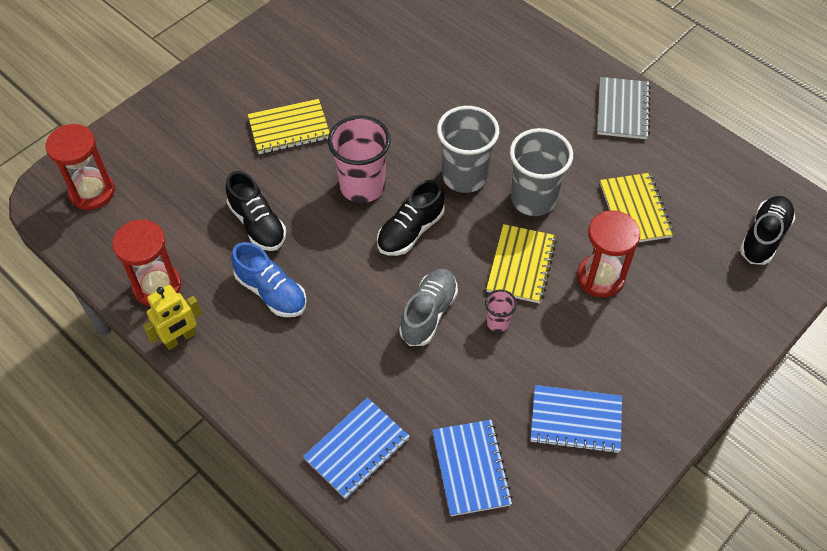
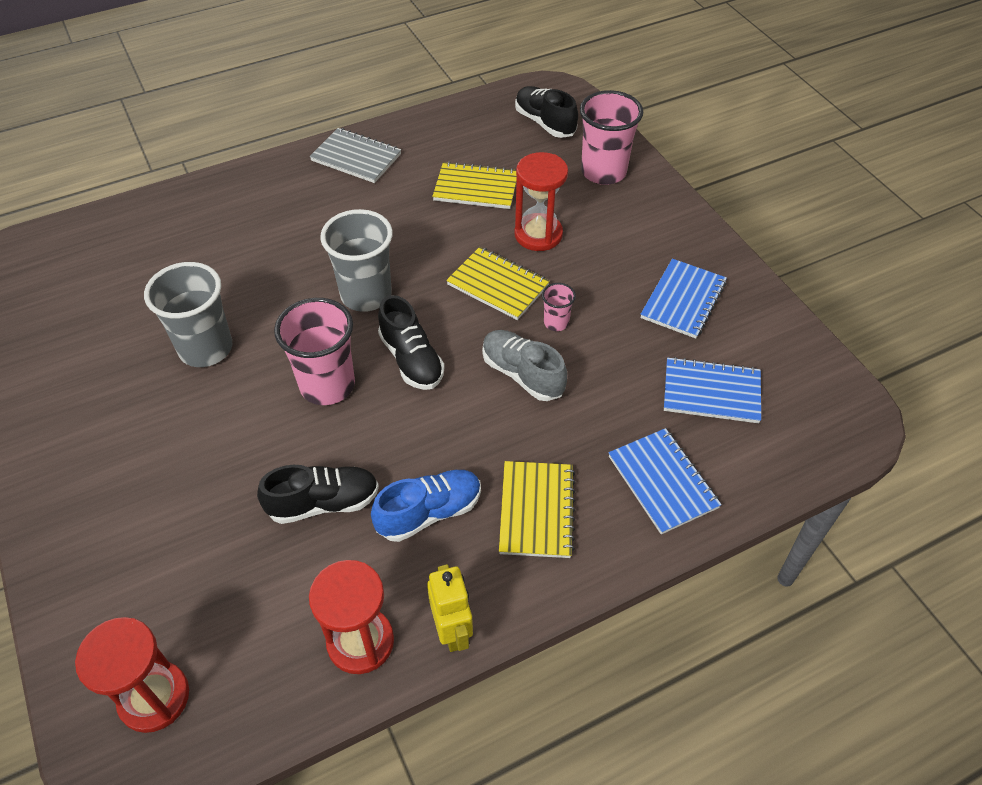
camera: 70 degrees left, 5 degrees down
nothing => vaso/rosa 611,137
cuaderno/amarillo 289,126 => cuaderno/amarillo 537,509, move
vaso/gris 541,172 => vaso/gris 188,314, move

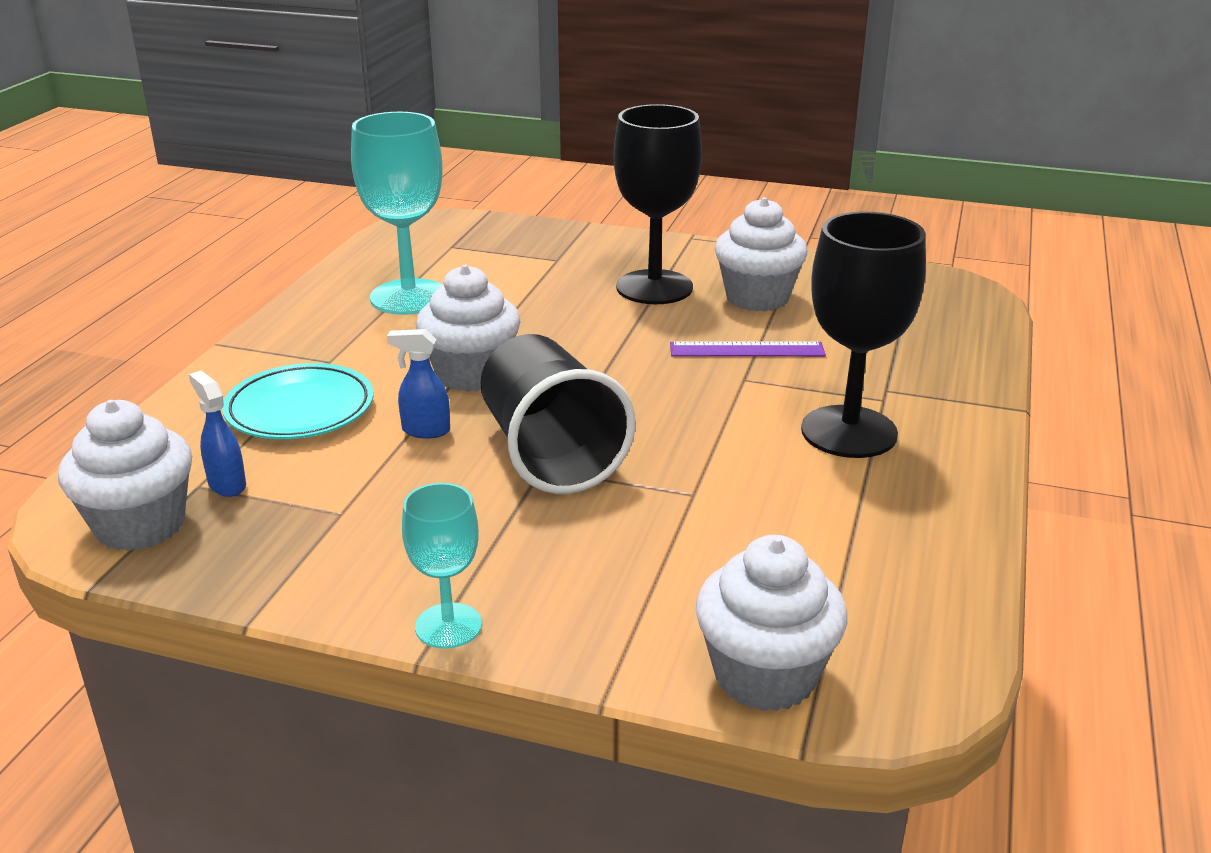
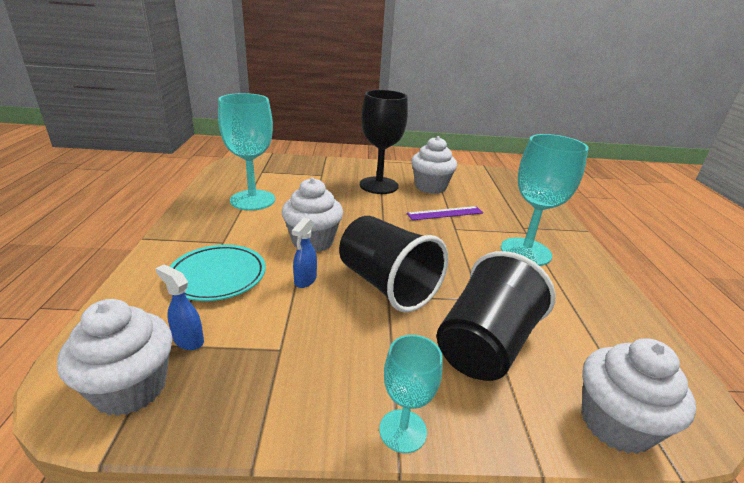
camera: 20 degrees left, 0 degrees up
nothing => vaso/negro 496,316
copa/negro 863,335 => copa/turquesa 545,200
pulverizador/azul 418,384 => pulverizador/azul 304,253, 60 degrees counterclockwise

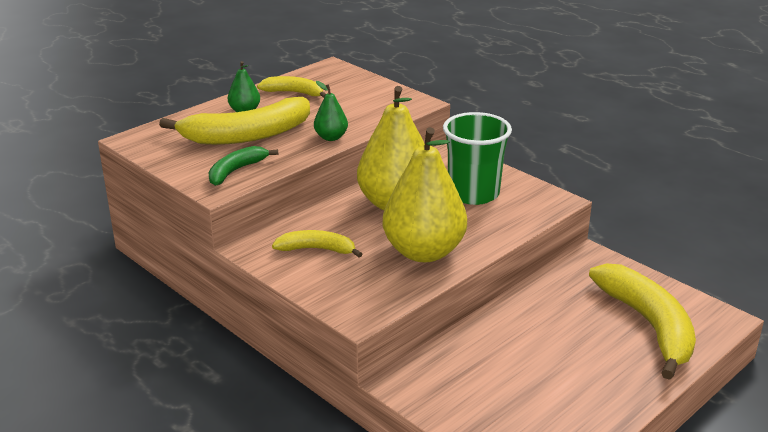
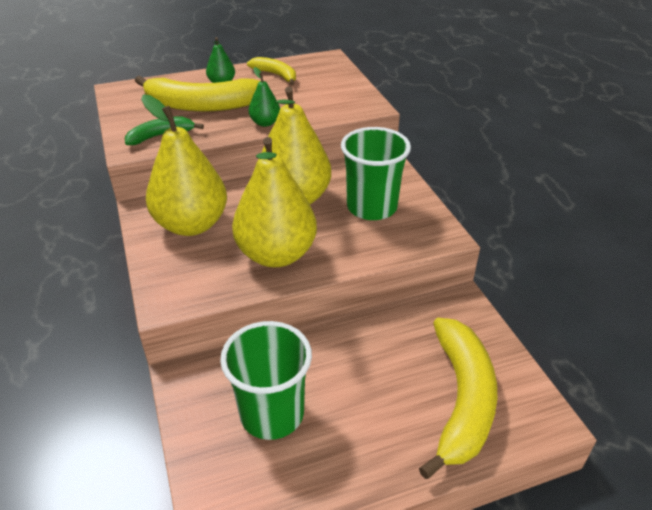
camera: 25 degrees right, 10 degrees up
nothing => vaso/verde 266,380
plátano/amarillo 317,244 => pera/amarillo 184,165

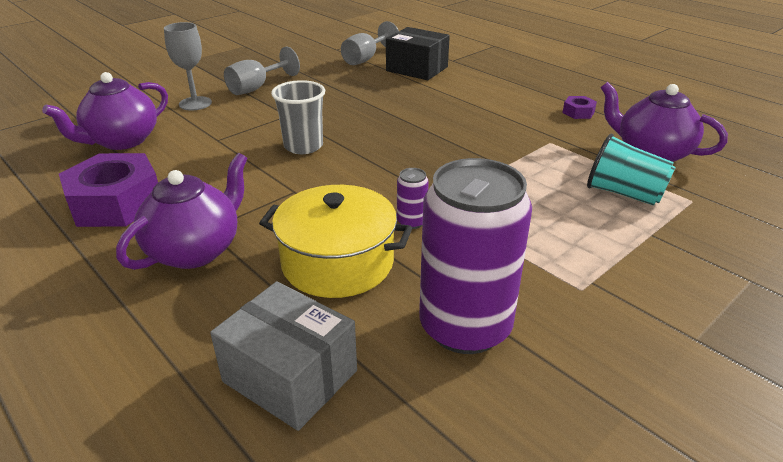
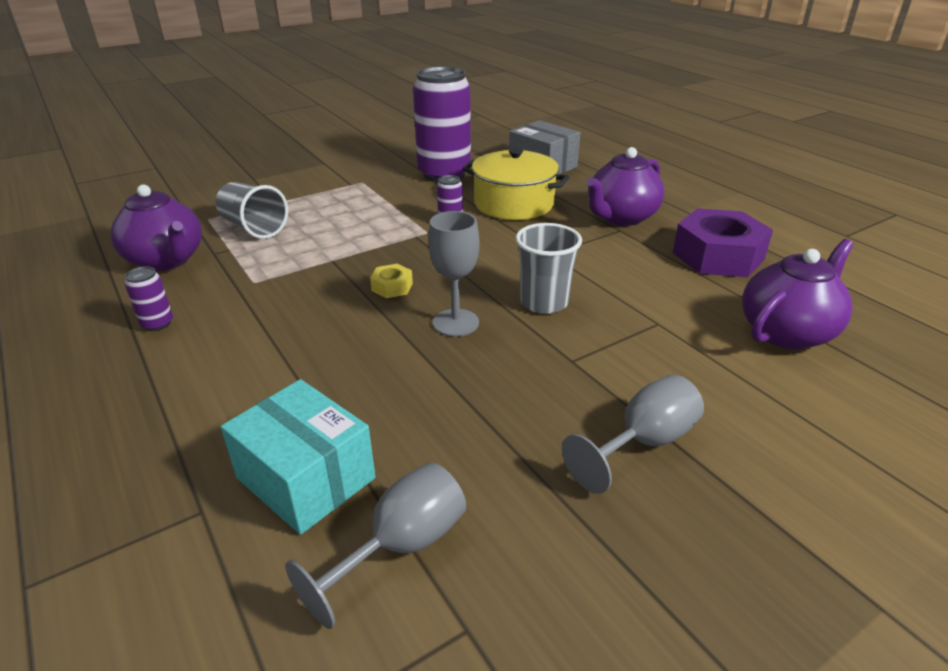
camera: 170 degrees left, 0 degrees up
nothing => tuerca/amarillo 391,281
copa/gris 188,66 => copa/gris 454,274, move
tuerca/morado 579,107 => lata/morado 148,298
caja/negro 418,53 => caja/turquesa 298,457
vaso/turquesa 631,170 => vaso/gris 252,210

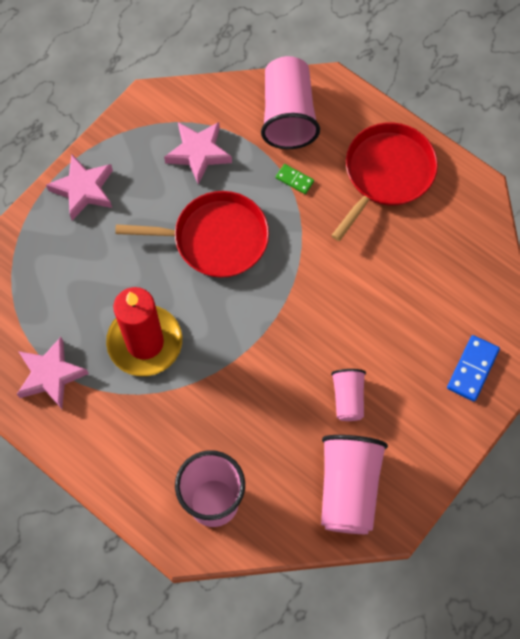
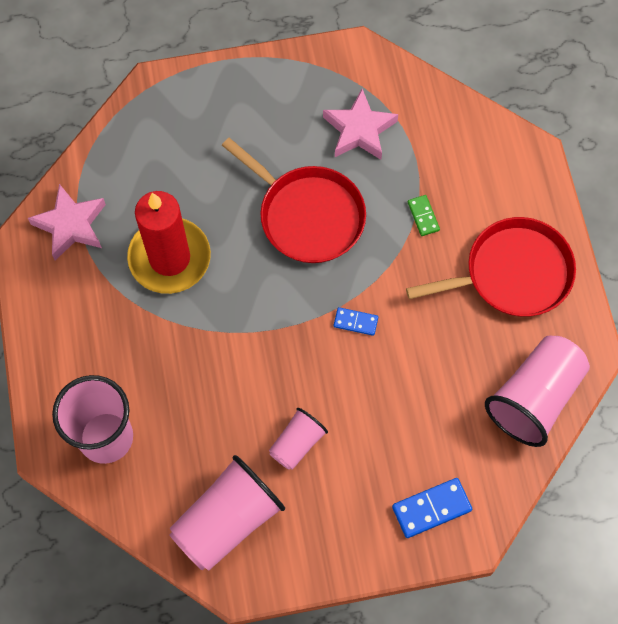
camera: 40 degrees right, 0 degrees up
estrella/rosa 79,187 => nothing
nothing => ficha de dominó/azul 356,321
vaso/rosa 290,102 => vaso/rosa 537,391, move

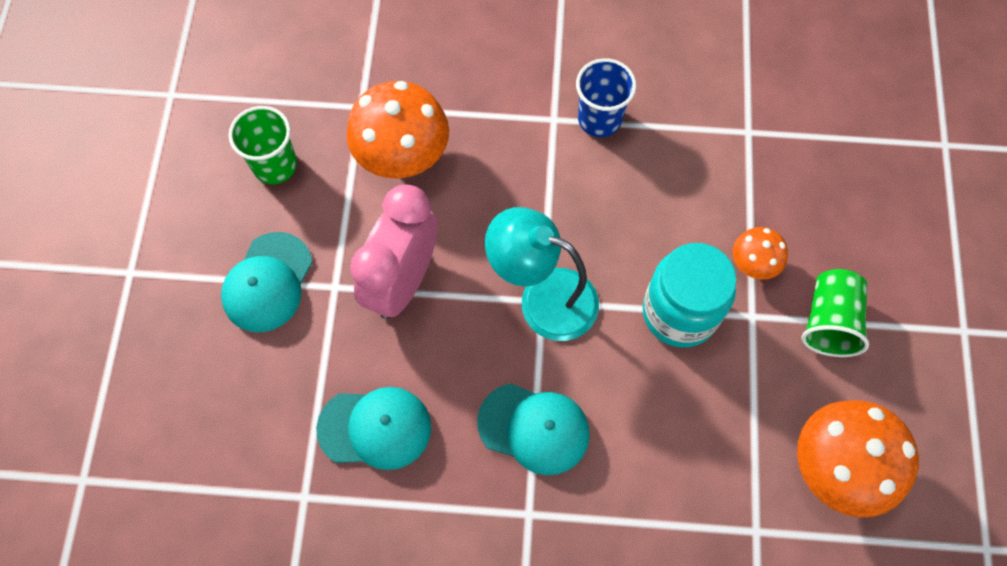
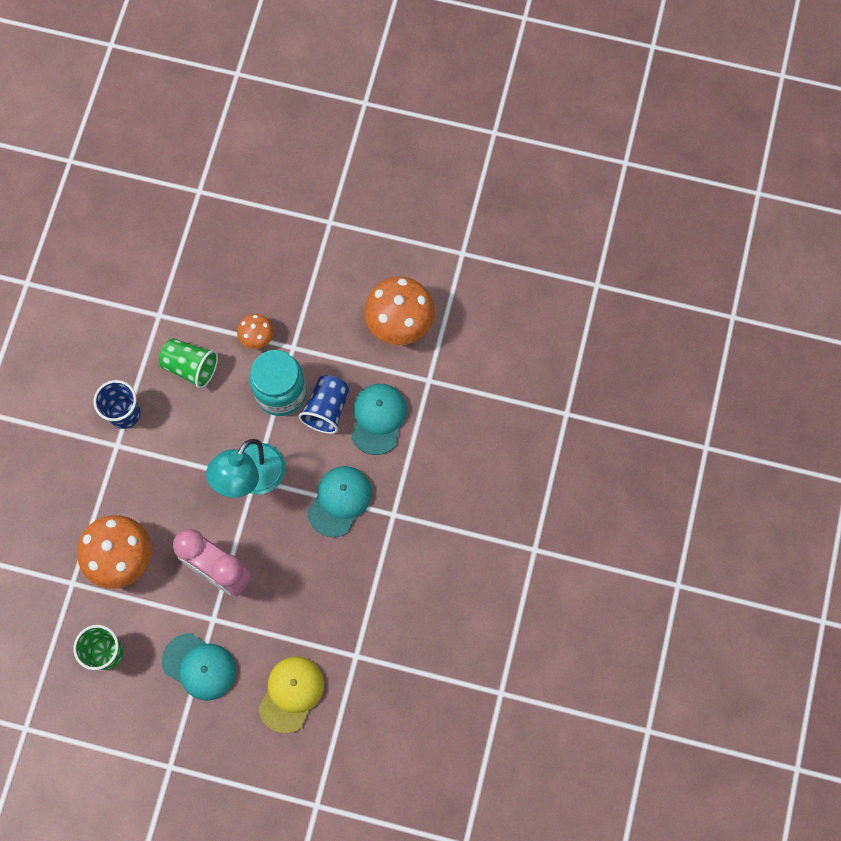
camera: 80 degrees left, 5 degrees up
nothing => gorra/amarillo 291,695
nothing => vaso/azul 323,404
gorra/turquesa 373,428 => gorra/turquesa 379,419, move
vaso/verde 835,313 => vaso/verde 188,363, move

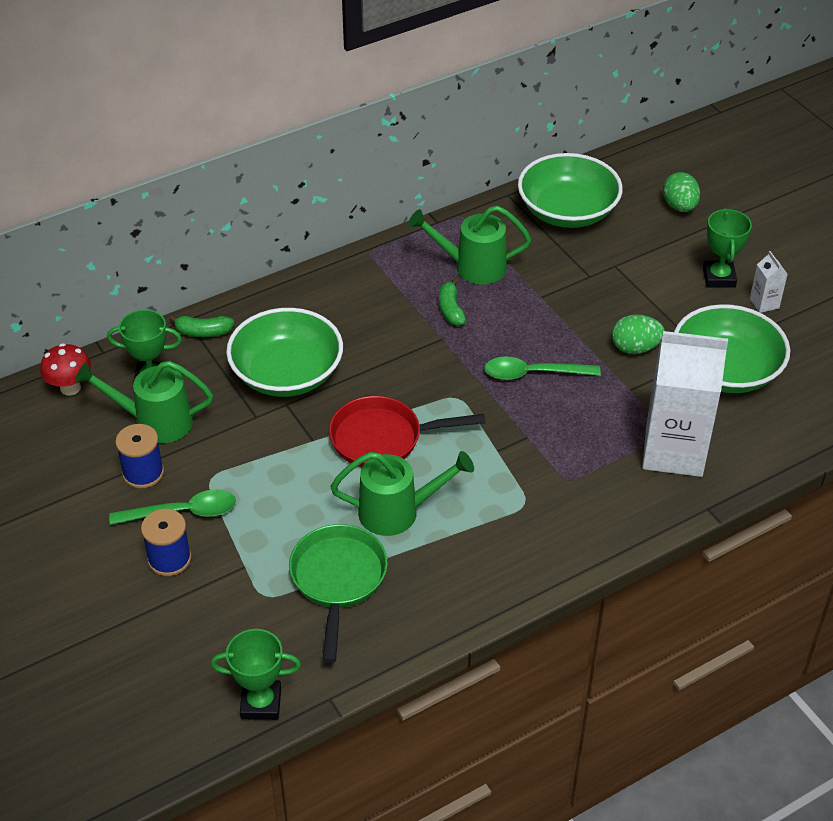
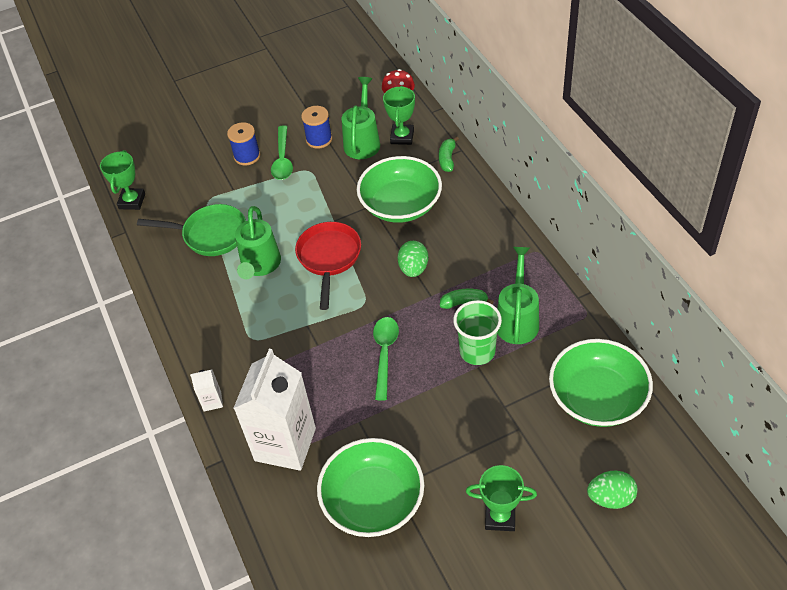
camera: 100 degrees right, 5 degrees up
nothing => vaso/verde 477,332
huevo/verde 638,334 => huevo/verde 413,259, move
cartón de leche/blanco 769,282 => cartón de leche/blanco 206,390, move

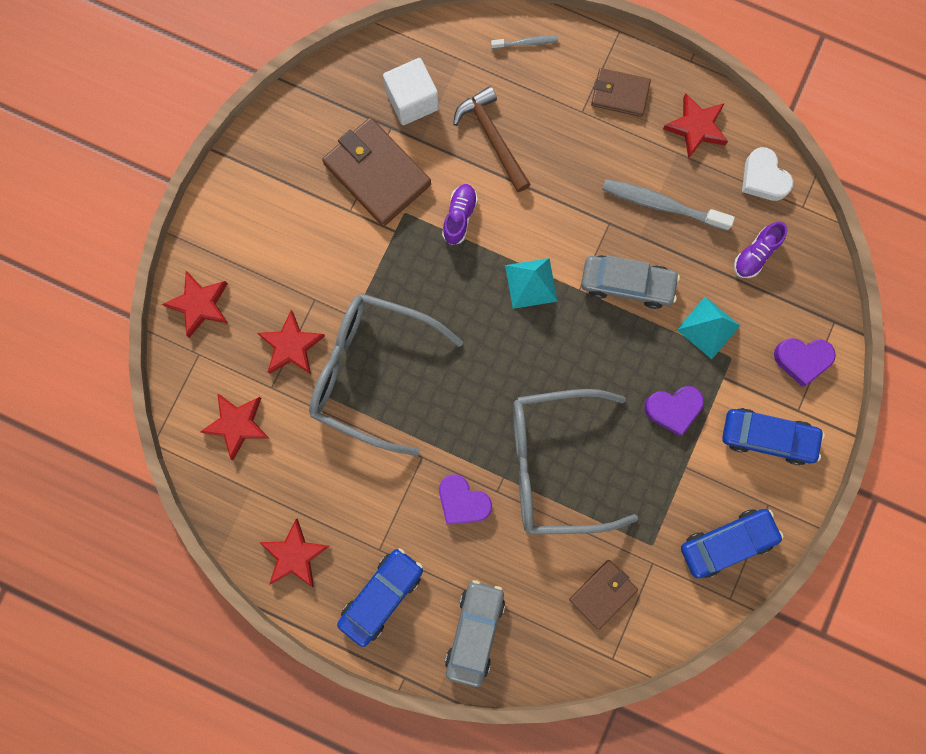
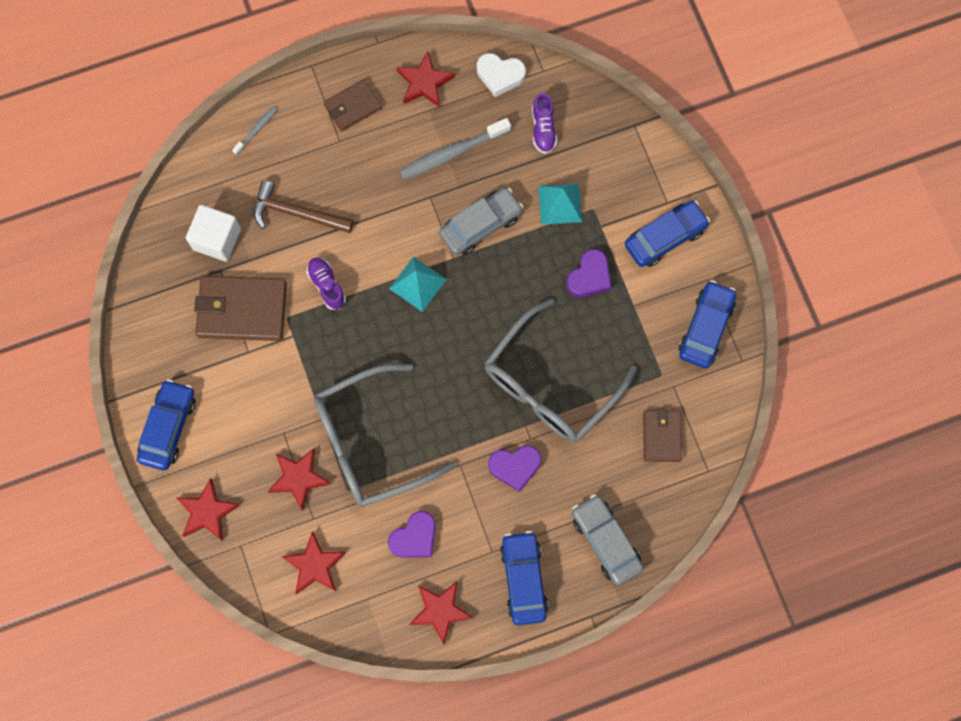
camera: 45 degrees left, 5 degrees down
nothing => coche/azul 166,424
corazón/morado 805,362 => corazón/morado 412,534, move

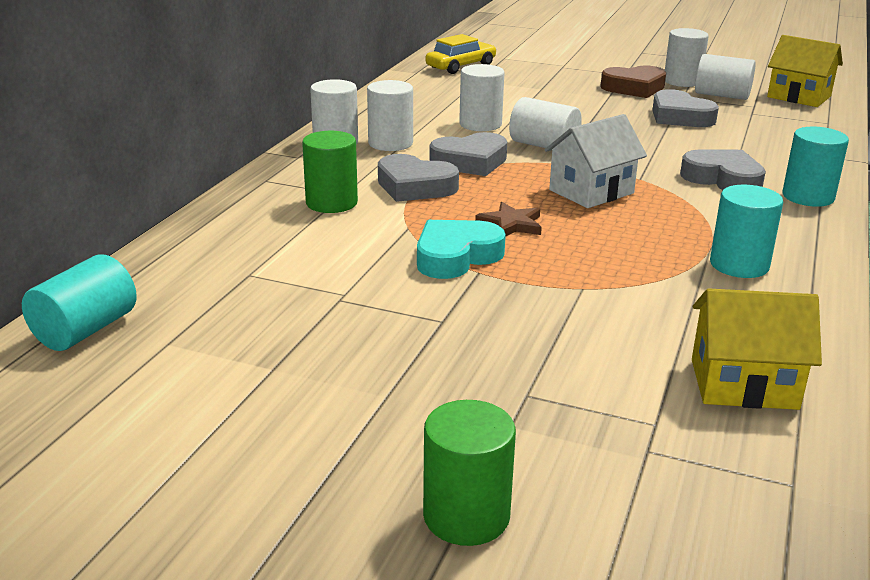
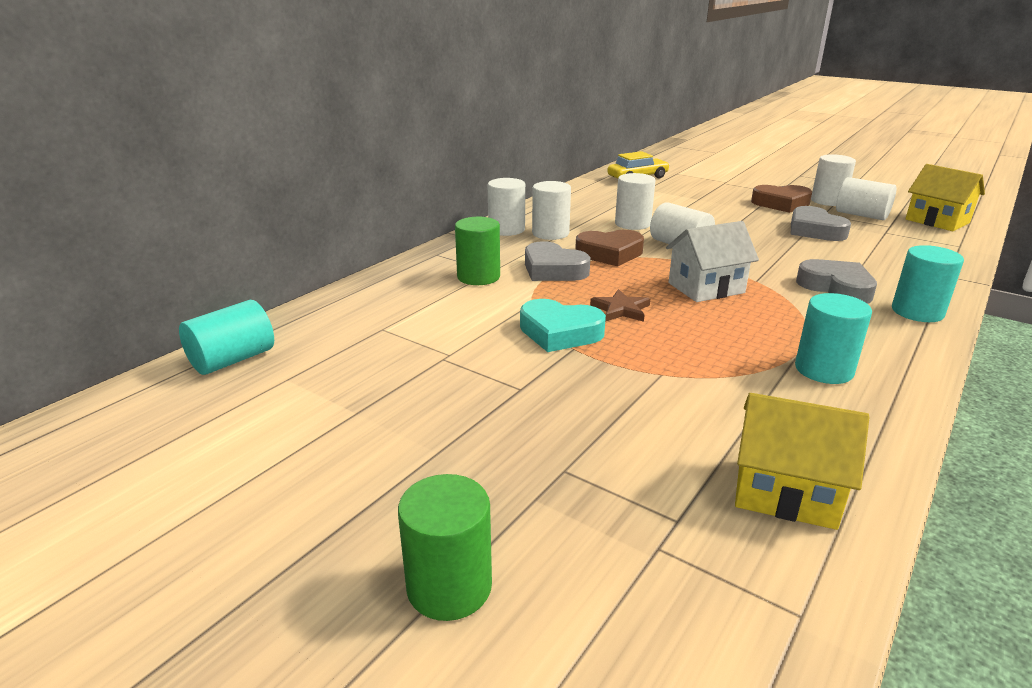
camera: 15 degrees right, 0 degrees up
corazón/gris 468,154 => corazón/marrón 609,248
corazón/turquesa 461,249 => corazón/turquesa 563,325, 135 degrees counterclockwise

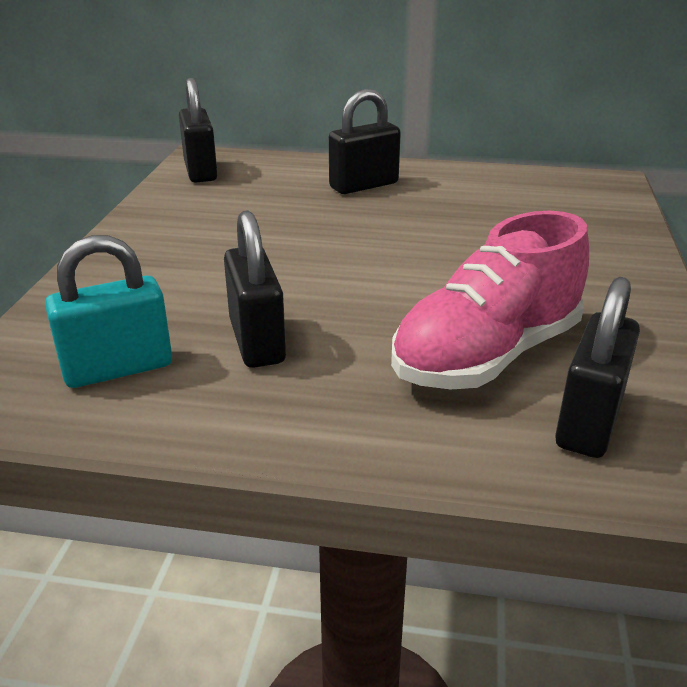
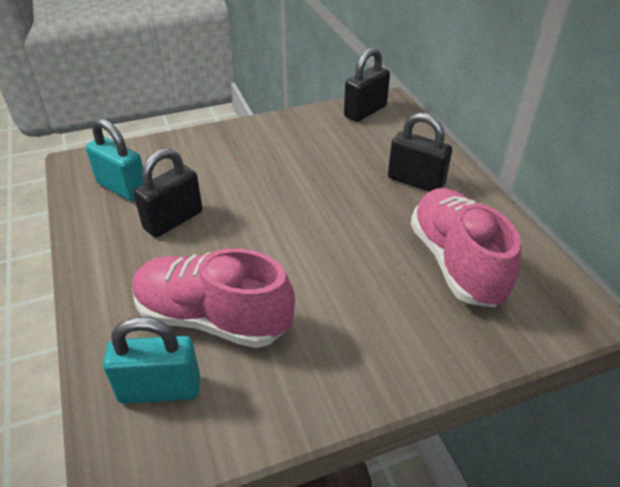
camera: 60 degrees right, 10 degrees up
nothing => zapato/rosa 466,247
candado/negro 597,367 => candado/turquesa 151,360

